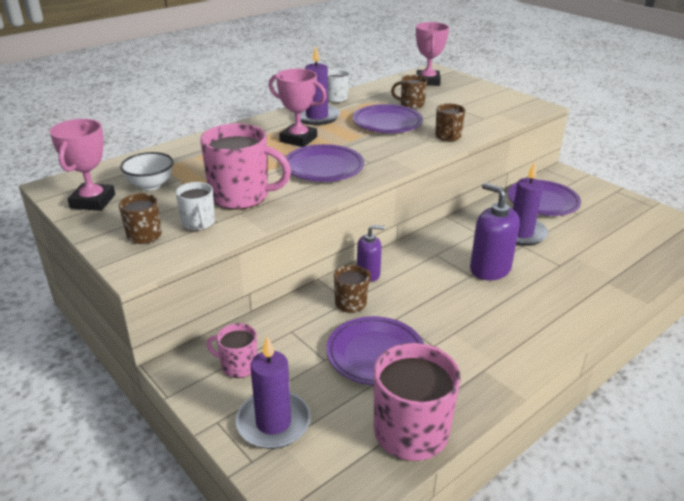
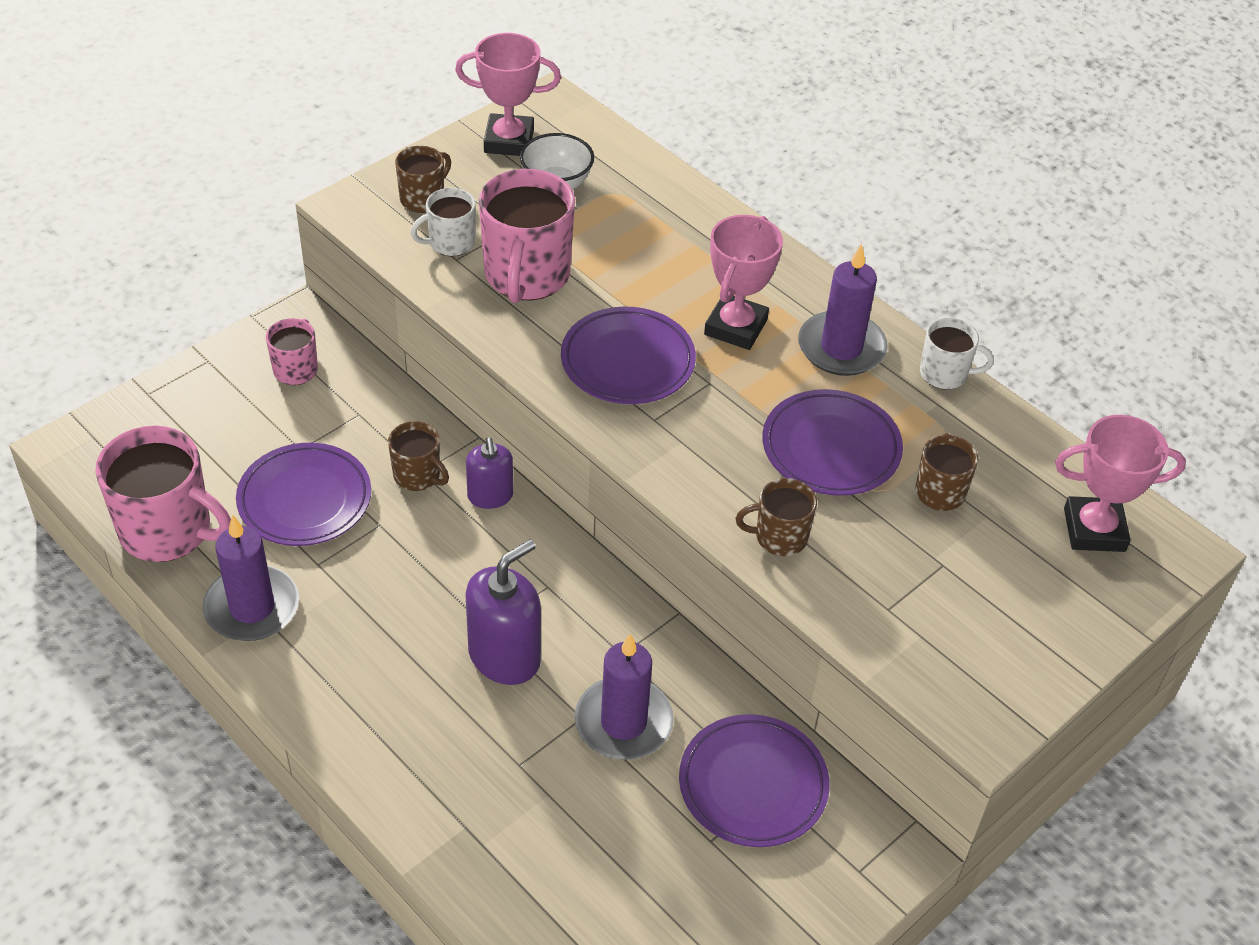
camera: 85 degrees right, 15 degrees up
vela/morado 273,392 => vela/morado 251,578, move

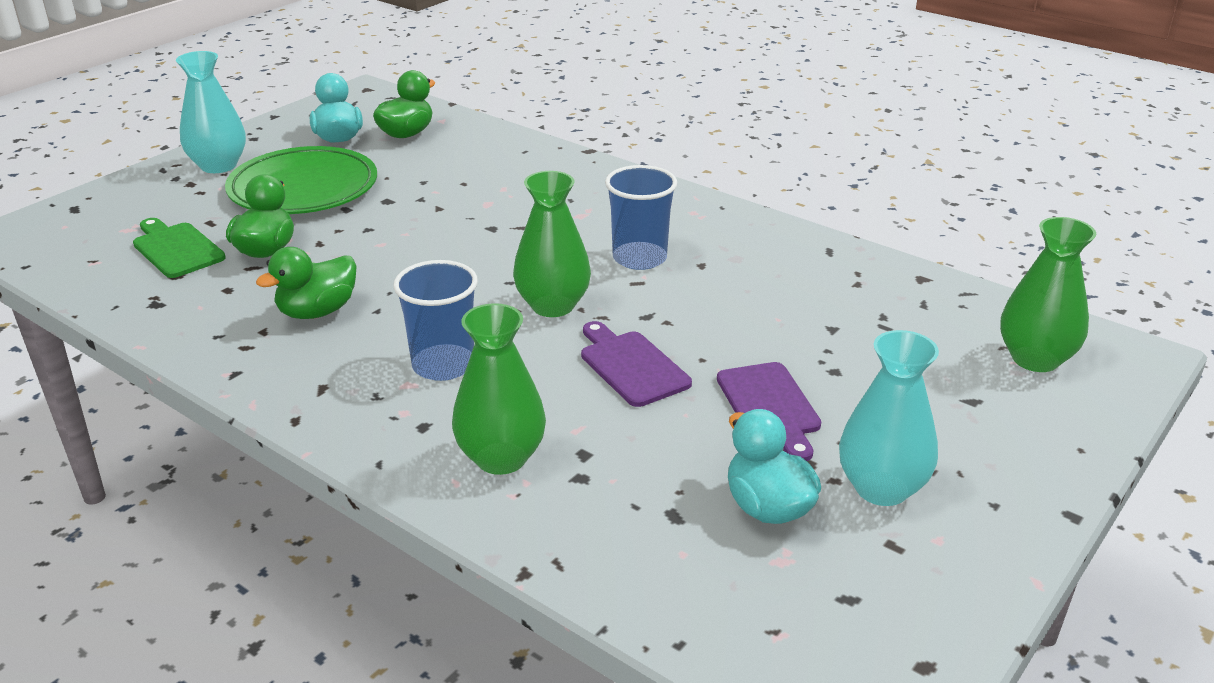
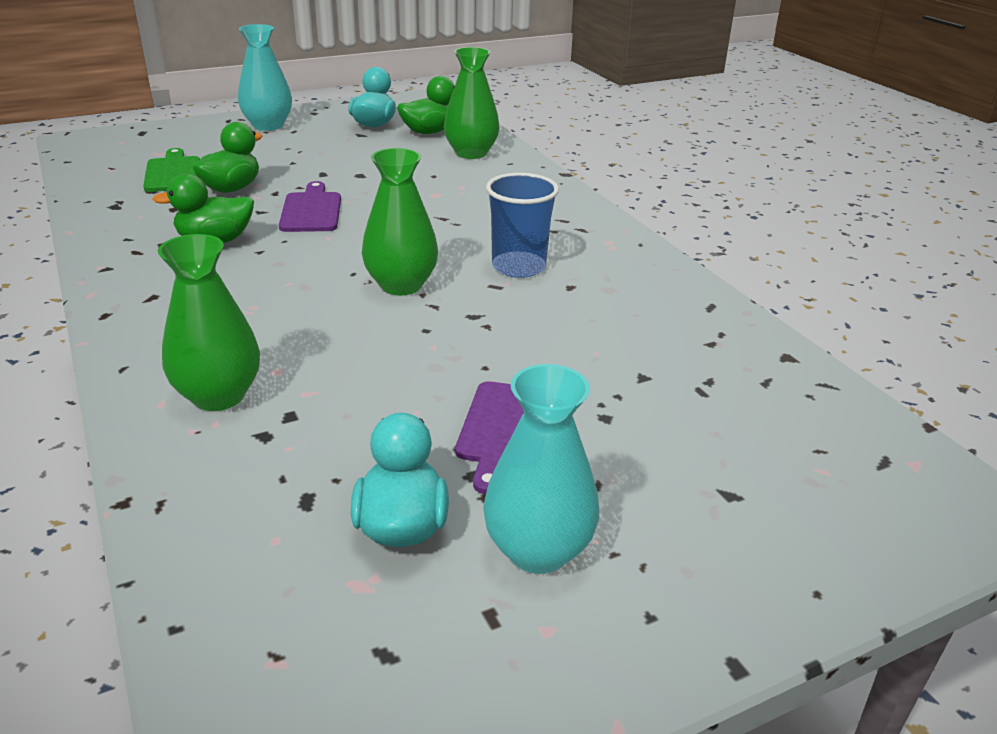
camera: 25 degrees right, 0 degrees up
plato/verde 301,180 => nothing
vaso/azul 435,320 => nothing
tabla de cortar/morado 636,364 => tabla de cortar/morado 310,206, move
florero/verde 1048,294 => florero/verde 472,103, move

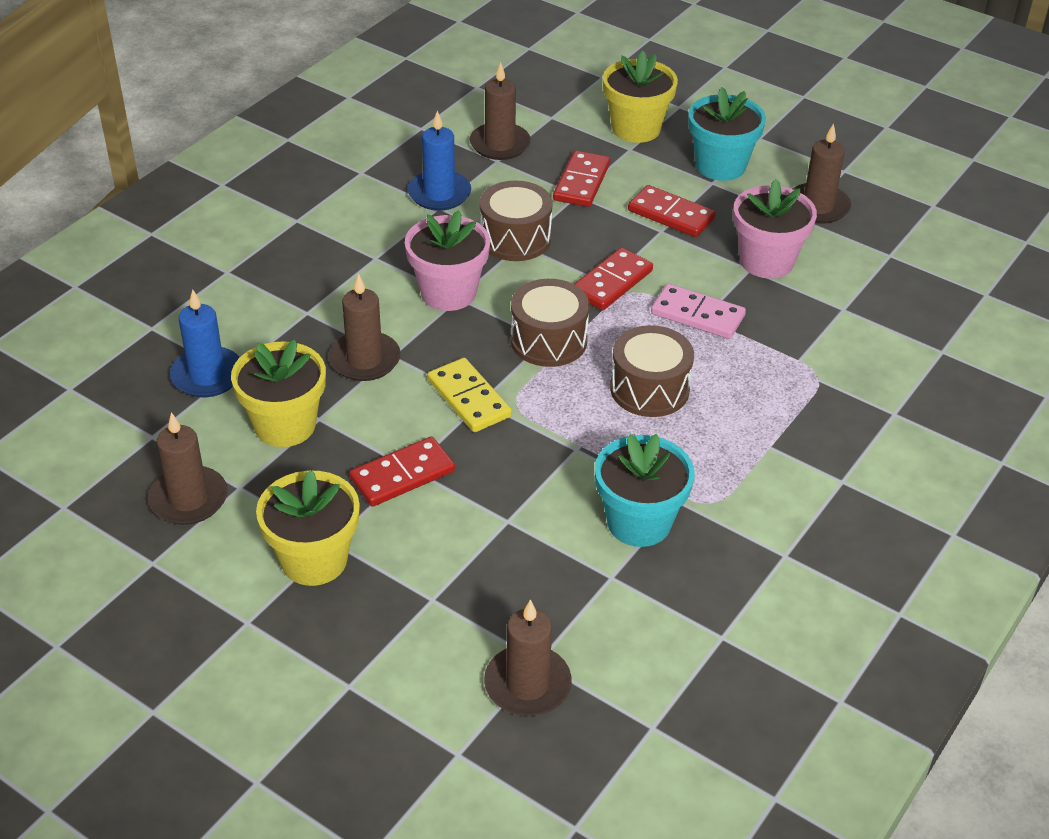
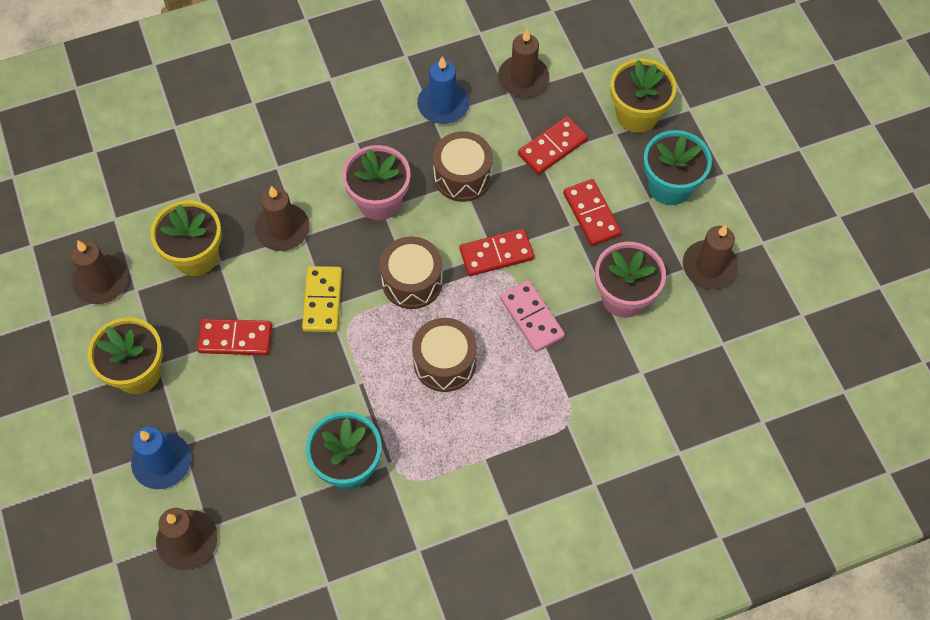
camera: 35 degrees right, 20 degrees up
vela/azul 205,343 => vela/azul 161,458, move

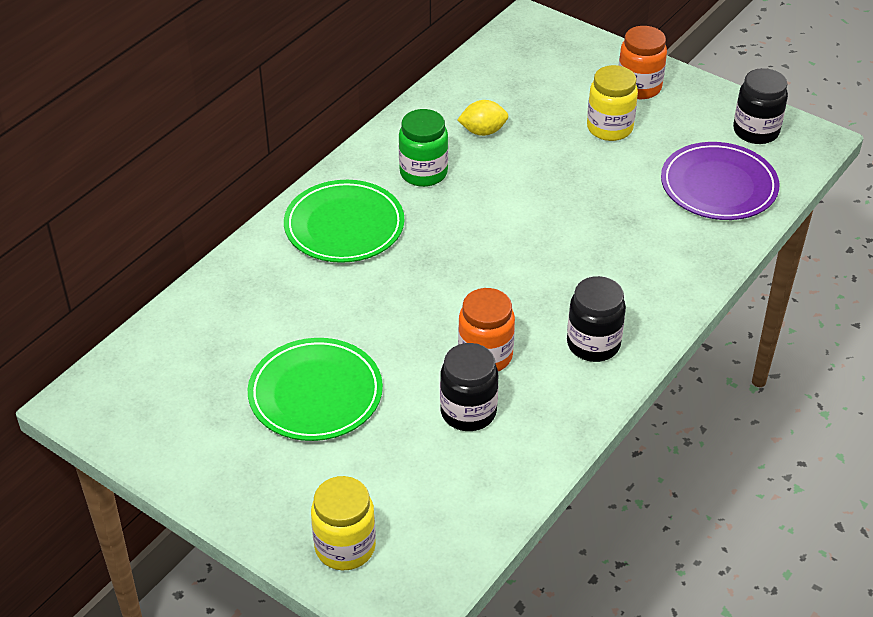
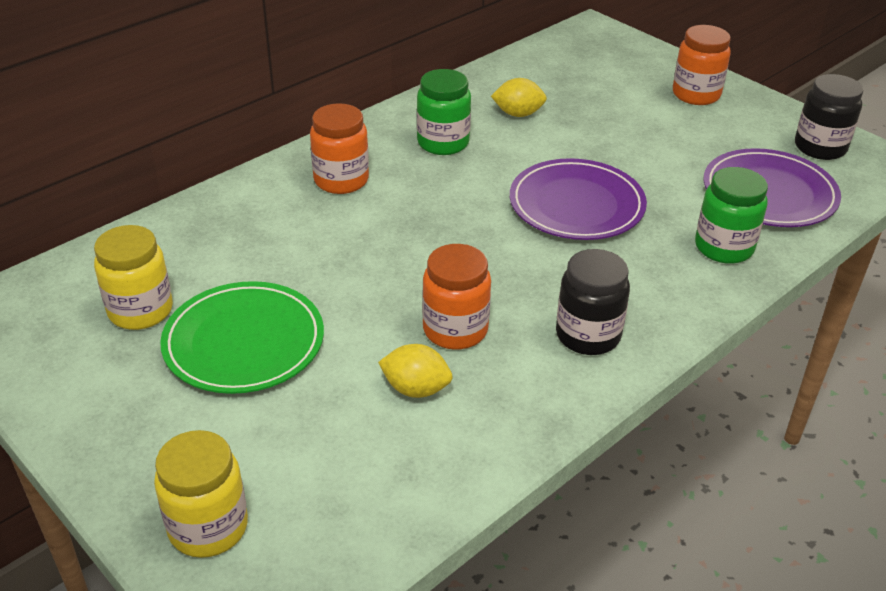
camera: 10 degrees right, 5 degrees down
nothing => plato/morado 578,199
nothing => tarro/verde 731,215
tarro/amarillo 612,103 => tarro/amarillo 133,277, move
plato/verde 344,221 => tarro/naranja 339,148
tarro/negro 469,387 => limón/amarillo 415,371

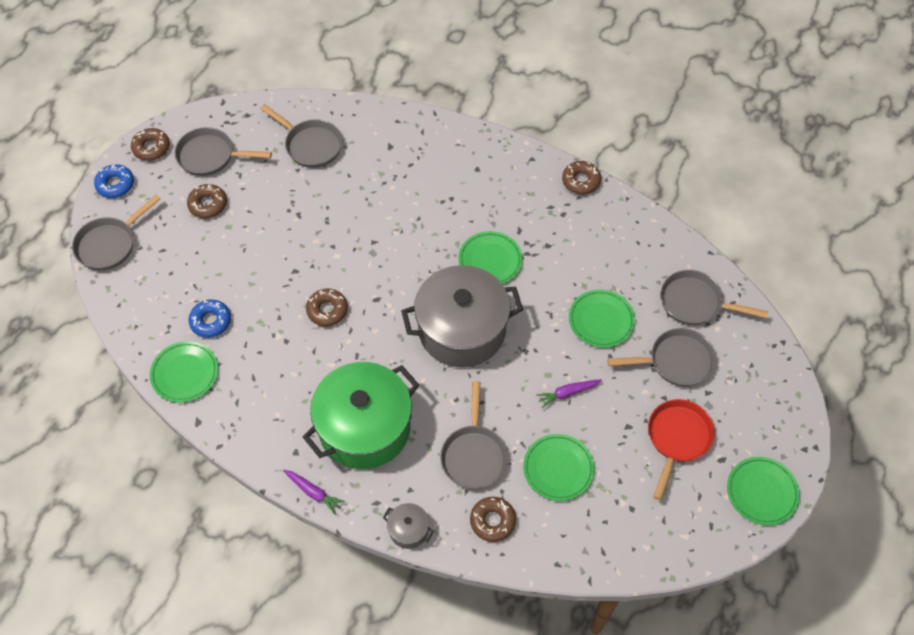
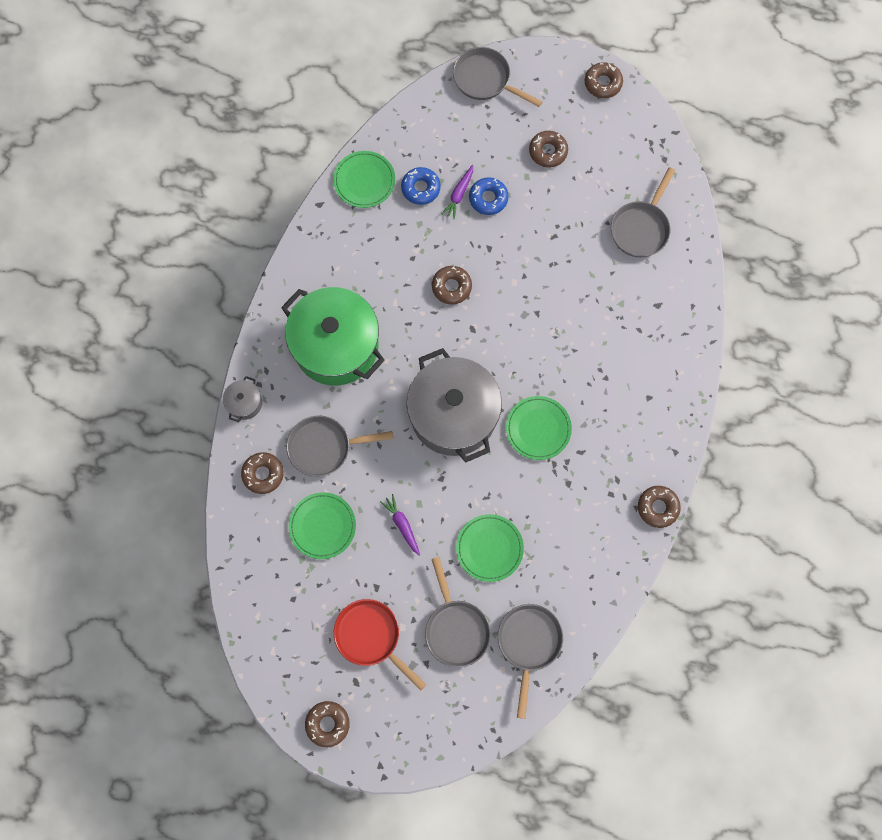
camera: 80 degrees right, 15 degrees up
sartén/gris 223,151 => nothing
rosquilla/azul 114,181 => rosquilla/azul 489,196, move
zanahoria/morado 314,492 => zanahoria/morado 457,192, move
plato/verde 763,491 => rosquilla/marrón 327,724
sartén/rojo 681,449 => sartén/rojo 380,644, 150 degrees counterclockwise

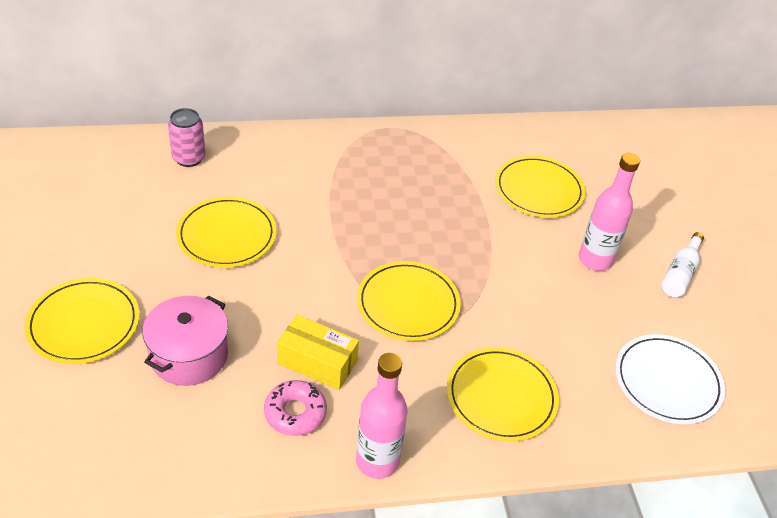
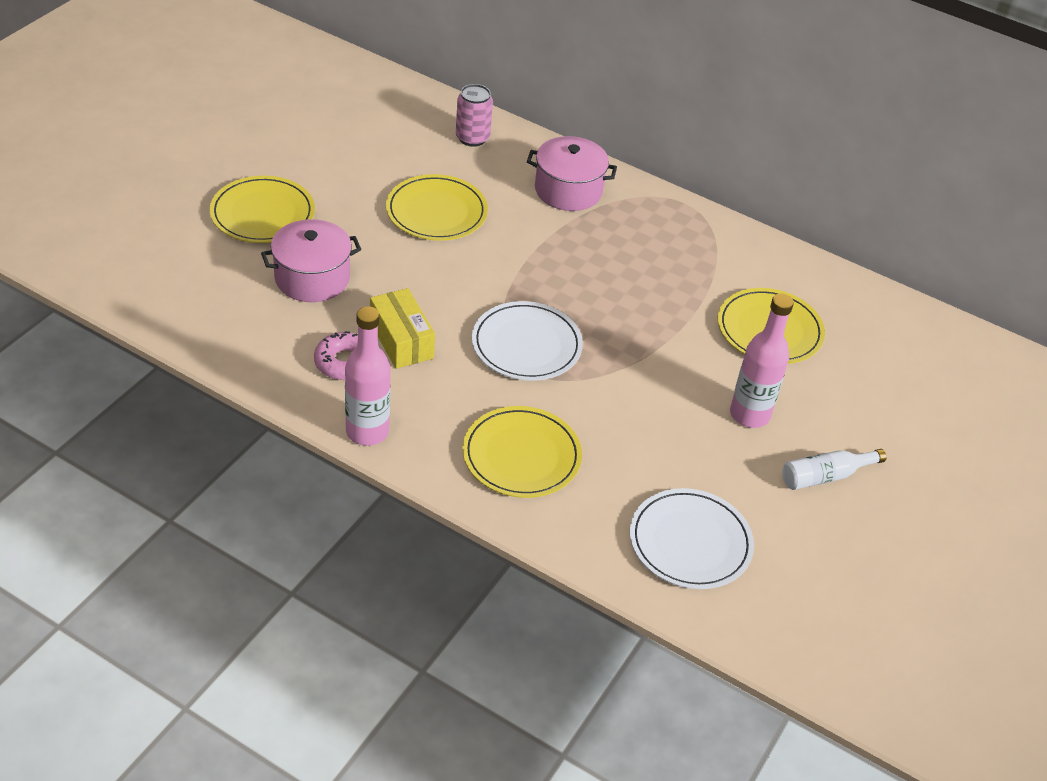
camera: 40 degrees right, 0 degrees up
nothing => olla/rosa 572,173
plato/amarillo 409,301 => plato/blanco 527,341

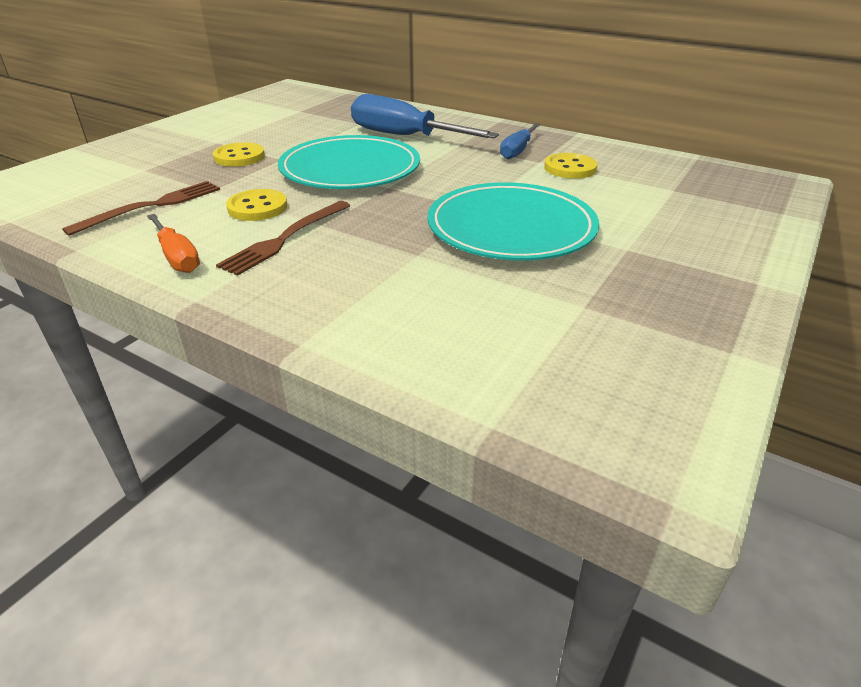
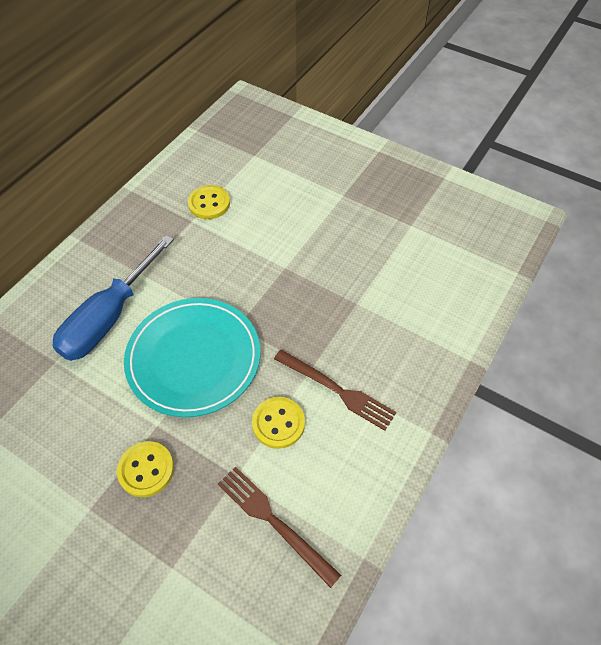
camera: 90 degrees left, 20 degrees up
destornillador/naranja 173,243 => nothing
plato/turquesa 513,221 => nothing
destornillador/azul 520,141 => nothing

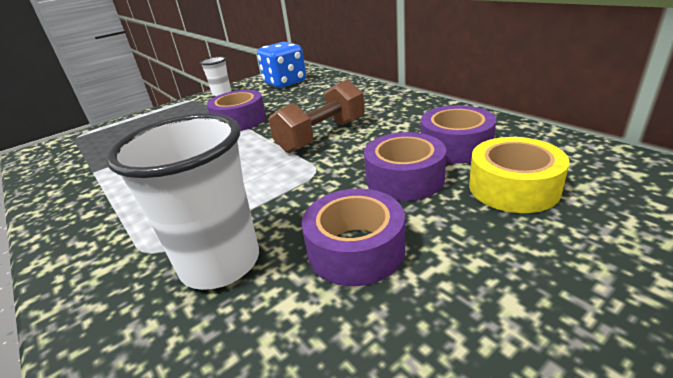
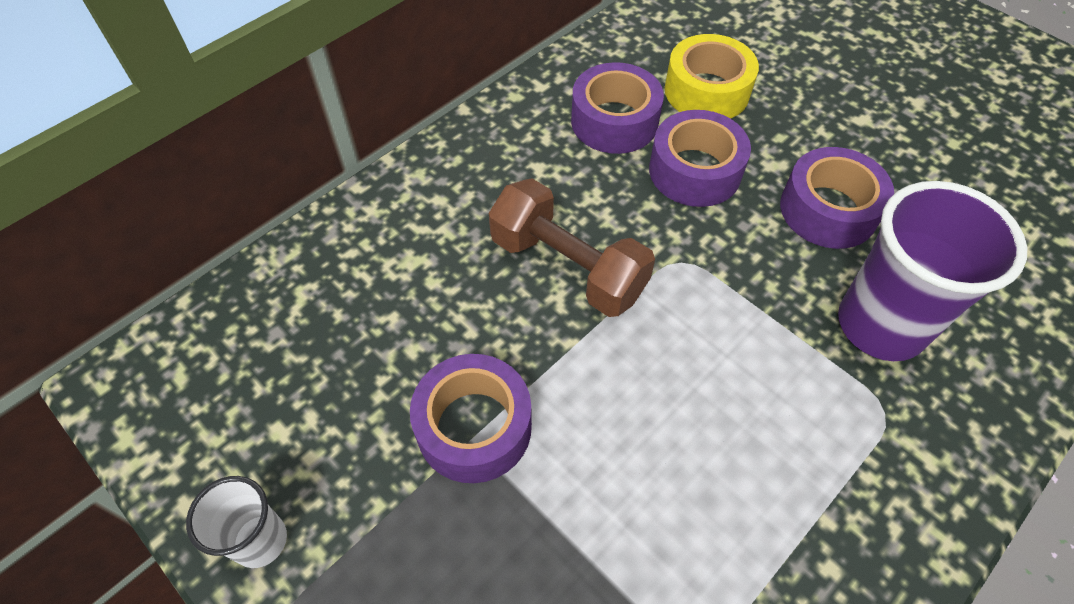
camera: 100 degrees left, 25 degrees up
dado/azul 281,65 => nothing
vaso/blanco 182,201 => vaso/morado 932,271

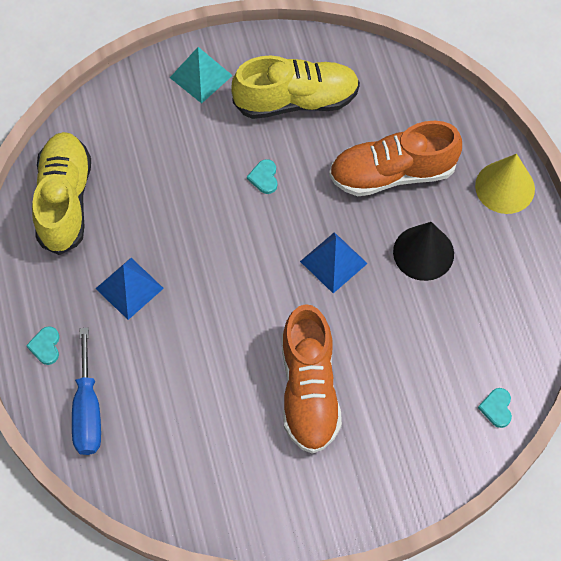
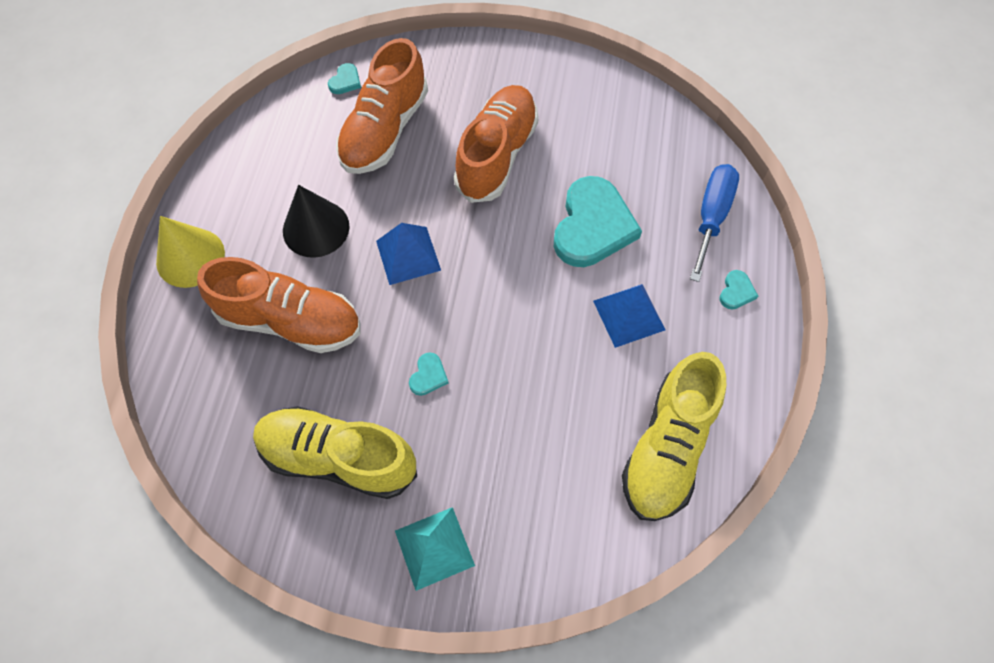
camera: 155 degrees left, 0 degrees up
nothing => zapato/naranja 382,106
nothing => corazón/turquesa 598,221

